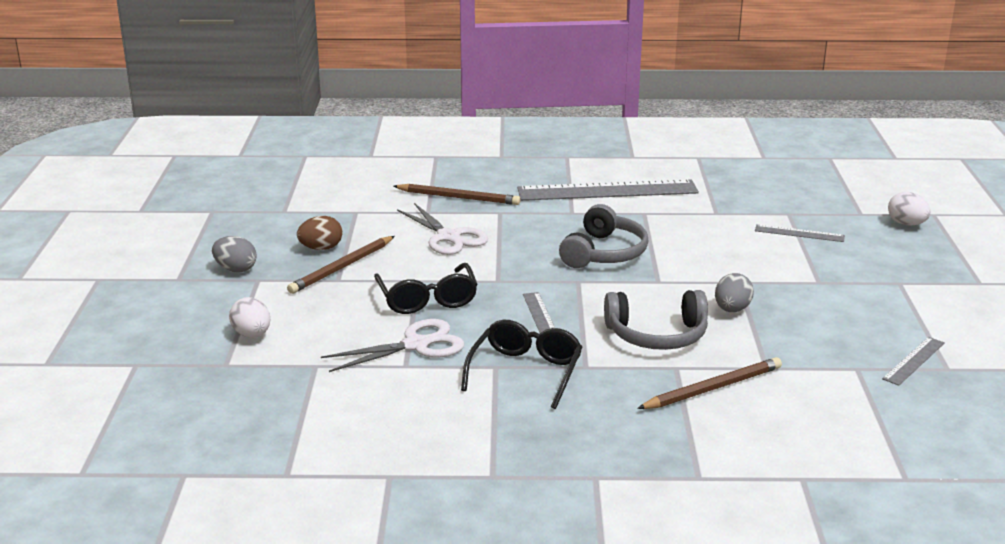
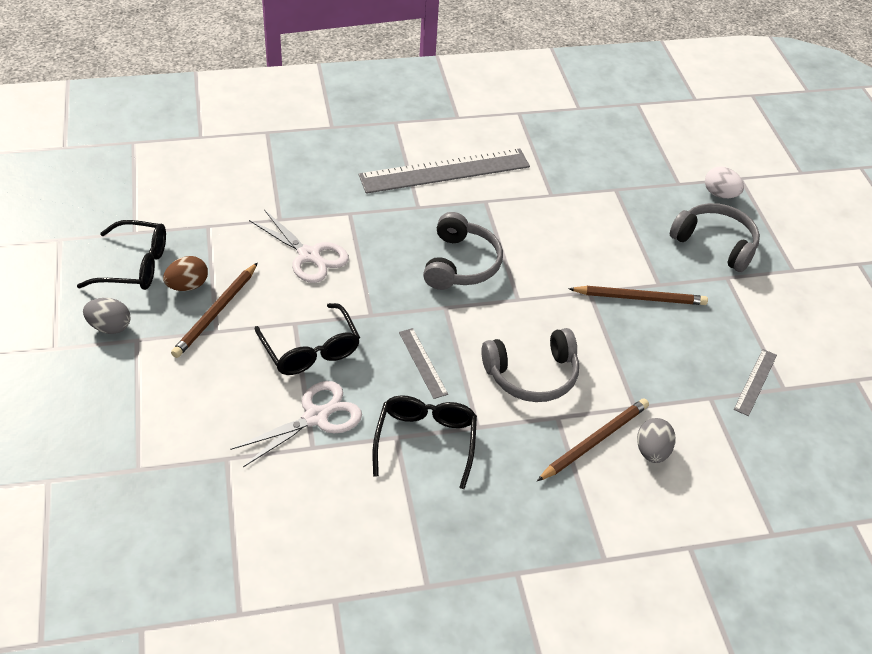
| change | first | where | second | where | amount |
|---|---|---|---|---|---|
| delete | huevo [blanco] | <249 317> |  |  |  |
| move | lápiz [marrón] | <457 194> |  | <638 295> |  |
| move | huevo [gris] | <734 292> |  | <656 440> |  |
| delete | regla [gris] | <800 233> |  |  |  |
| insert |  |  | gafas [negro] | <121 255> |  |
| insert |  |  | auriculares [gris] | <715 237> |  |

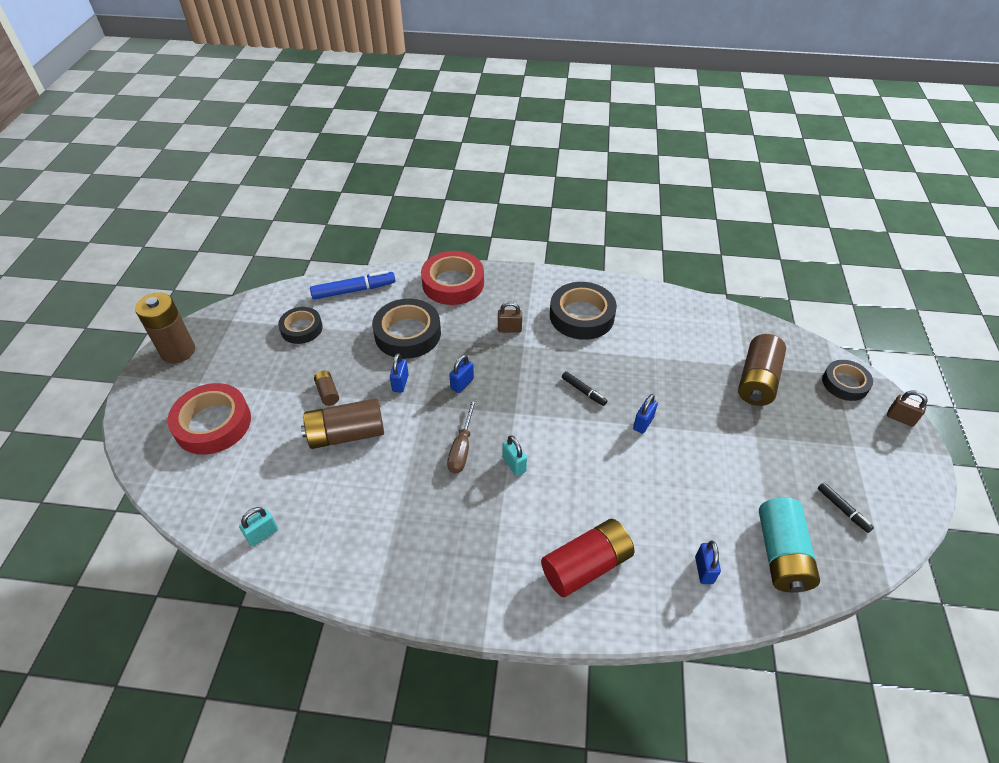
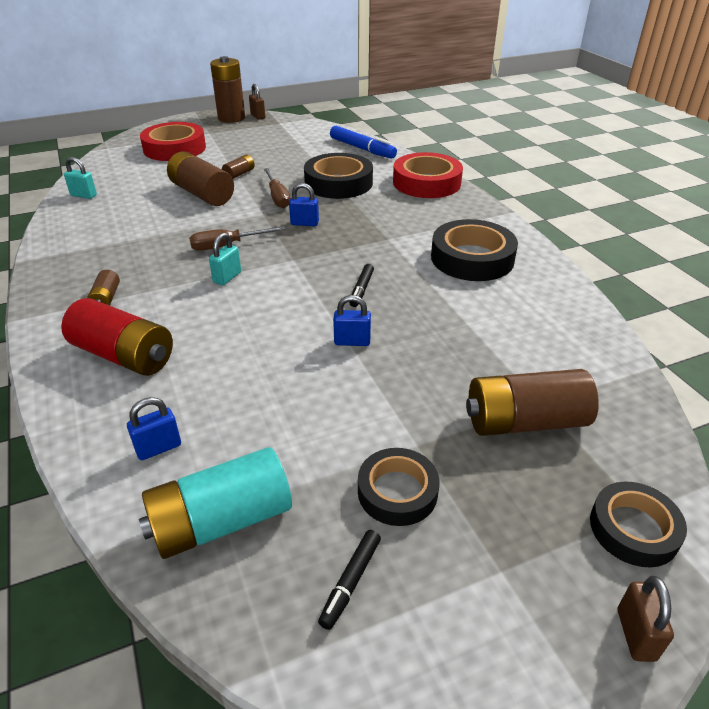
| change | first | where | second | where | amount |
|---|---|---|---|---|---|
| move | cinta adhesiva [negro] | <300 325> |  | <398 487> |  |
| replace | candado [azul] | <399 373> | destornillador [marrón] | <277 188> |  |
| move | candado [marrón] | <510 317> |  | <257 102> |  |
| insert |  |  | pila [marrón] | <103 288> |  |

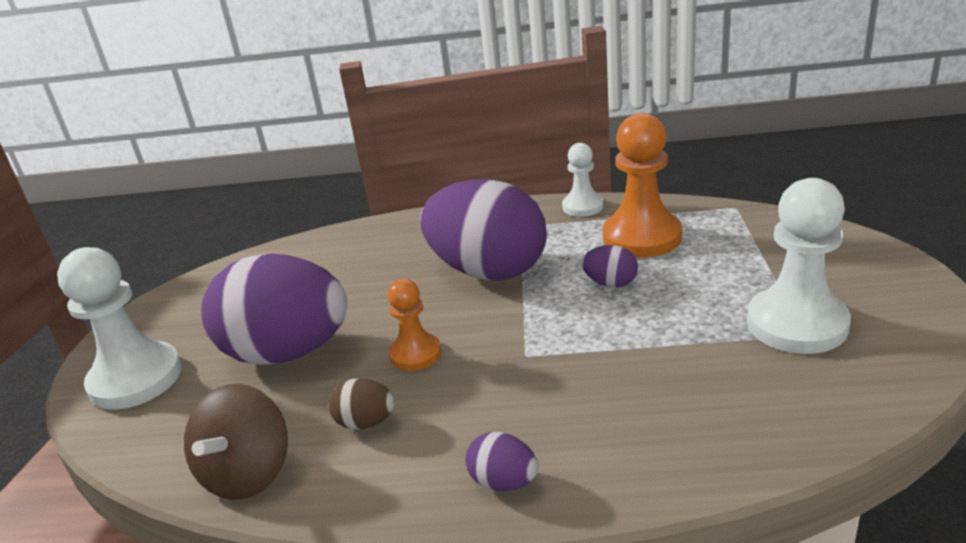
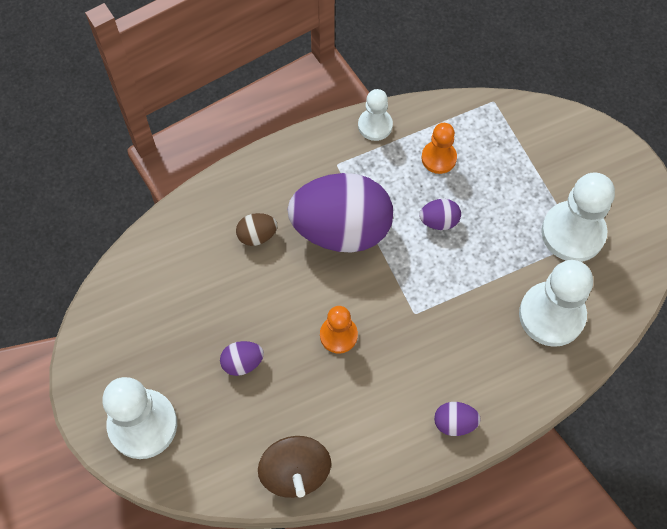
| change | first | where | second | where | amount |
|---|---|---|---|---|---|
| resize | huevo [morado] | <274 309> |  | <242 358> | x0.41 |
| move | huevo [marrón] | <362 404> |  | <257 229> |  |
| resize | peón [naranja] | <642 185> |  | <439 148> | x0.57 |
| insert |  |  | peón [blanco] | <556 303> |  |

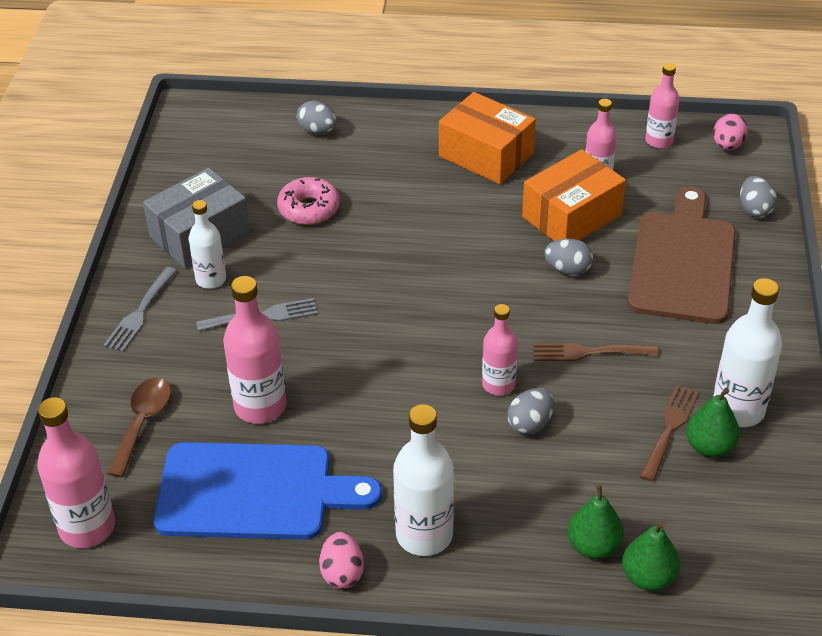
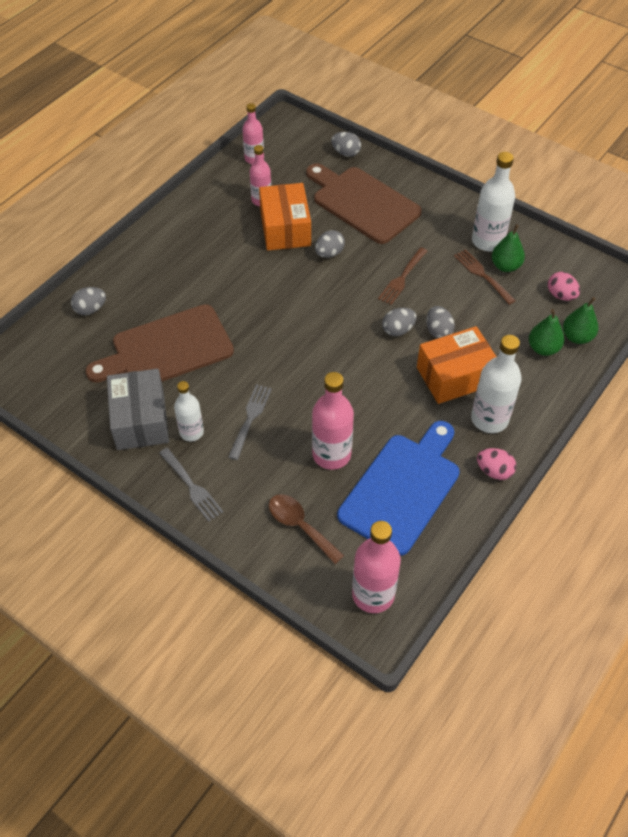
| change | first | where | second | where | amount |
|---|---|---|---|---|---|
| replace | rosquilla [rosa] | <308 201> | tabla de cortar [marrón] | <159 343> |  |
| move | caja [naranja] | <487 138> |  | <456 365> |  |
| replace | botella [rosa] | <500 350> | huevo [gris] | <399 322> |  |
| move | huevo [rosa] | <730 132> |  | <564 286> |  |

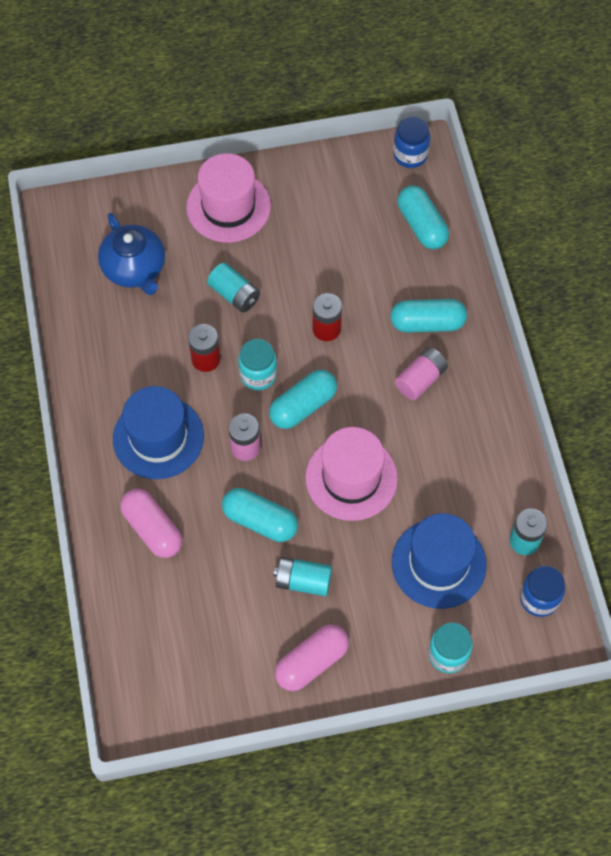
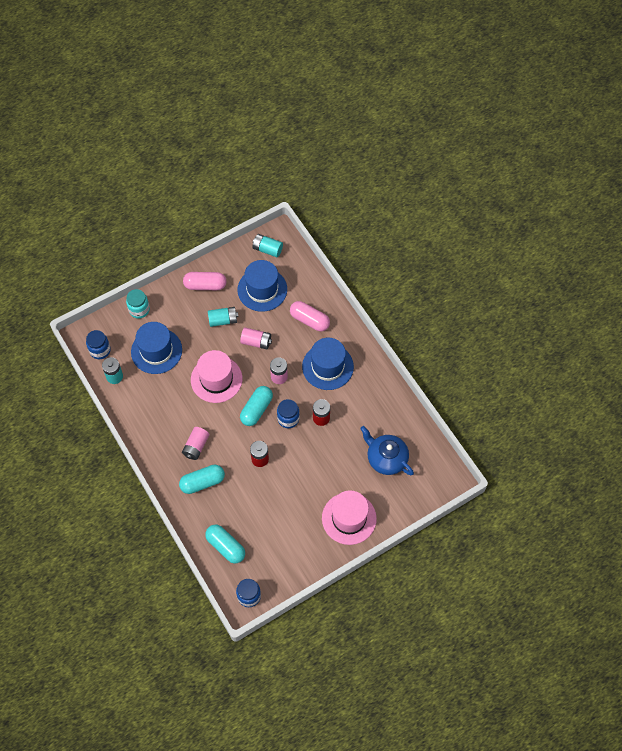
| change | first | where | second | where | amount |
|---|---|---|---|---|---|
| move | pila [turquesa] | <233 288> |  | <268 245> |  |
| replace | cápsula [turquesa] | <260 515> | pila [rosa] | <256 338> |  |
| recolor | tarro [turquesa] | <257 364> | tarro [azul] | <288 413> |  |
| rotate | cápsula [rosa] | <312 658> |  | <205 281> | 60 degrees clockwise |
| insert |  |  | sombrero [azul] | <262 286> |  |

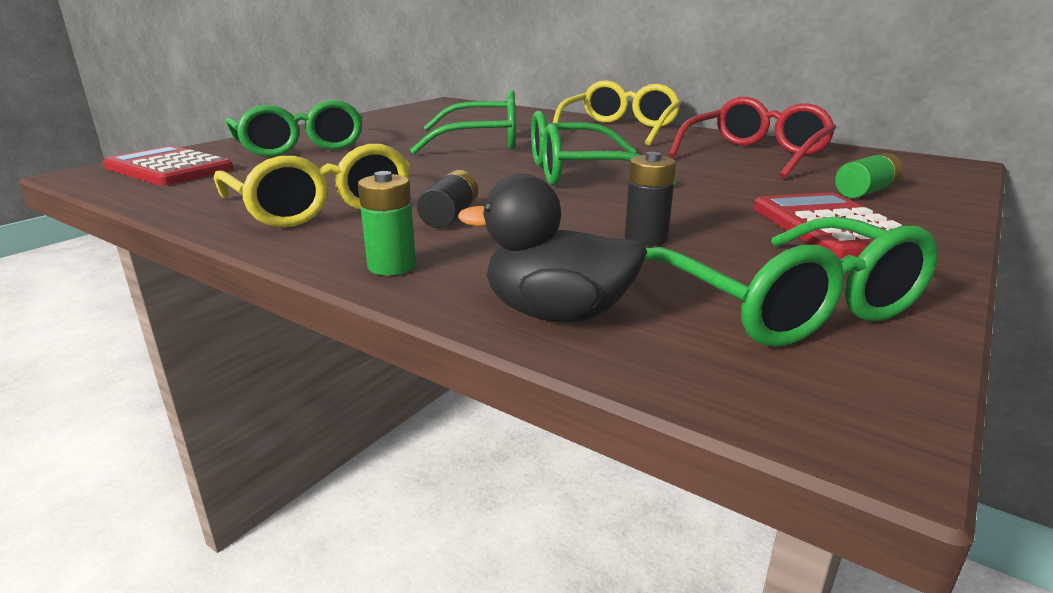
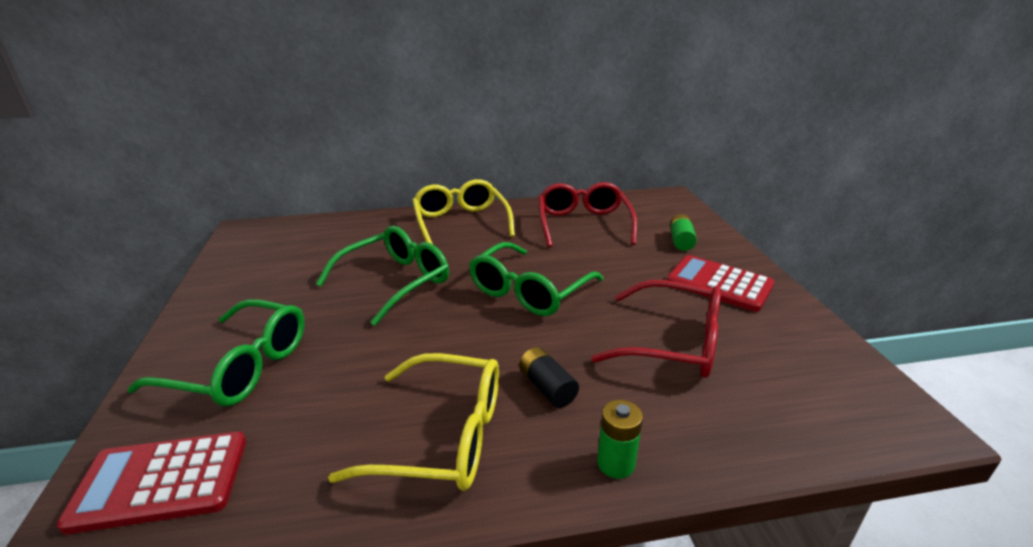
| change | first | where | second | where | amount |
|---|---|---|---|---|---|
| delete | pato [negro] | <552 248> |  |  |  |
| replace | pila [negro] | <650 199> | gafas [rojo] | <656 329> |  |
| delete | gafas [verde] | <790 281> |  |  |  |

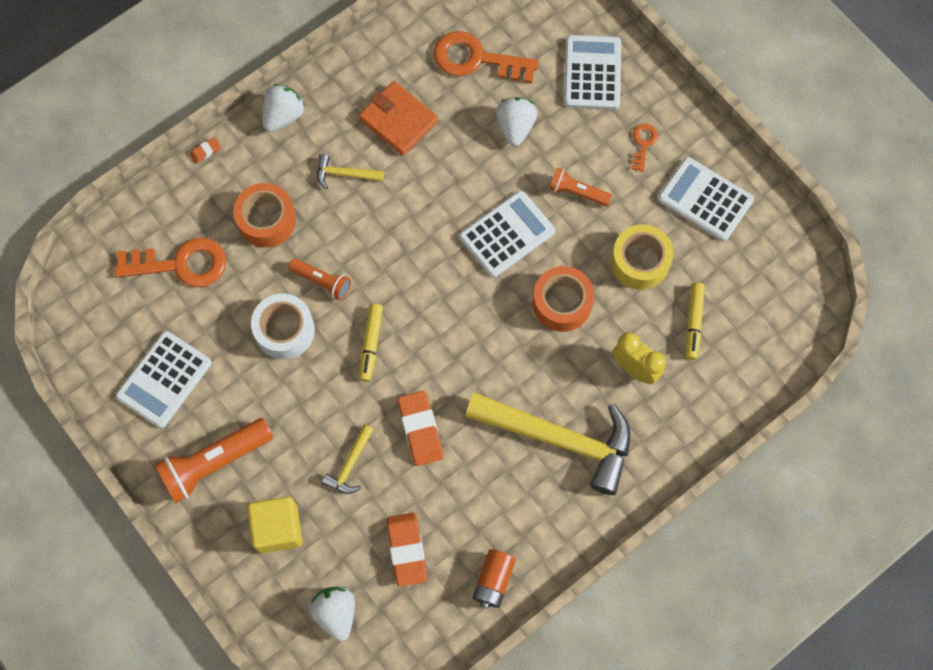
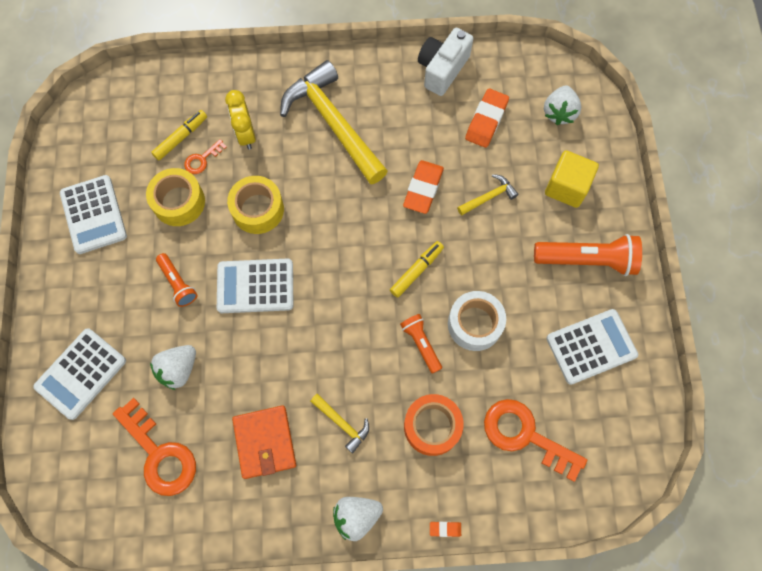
| change | first | where | second | where | amount |
|---|---|---|---|---|---|
| replace | pila [naranja] | <494 579> | cámara [blanco] | <445 62> |  |
| recolor | cinta adhesiva [naranja] | <563 299> | cinta adhesiva [amarillo] | <255 205> |  |
| move | llave [naranja] | <644 148> |  | <205 156> |  |

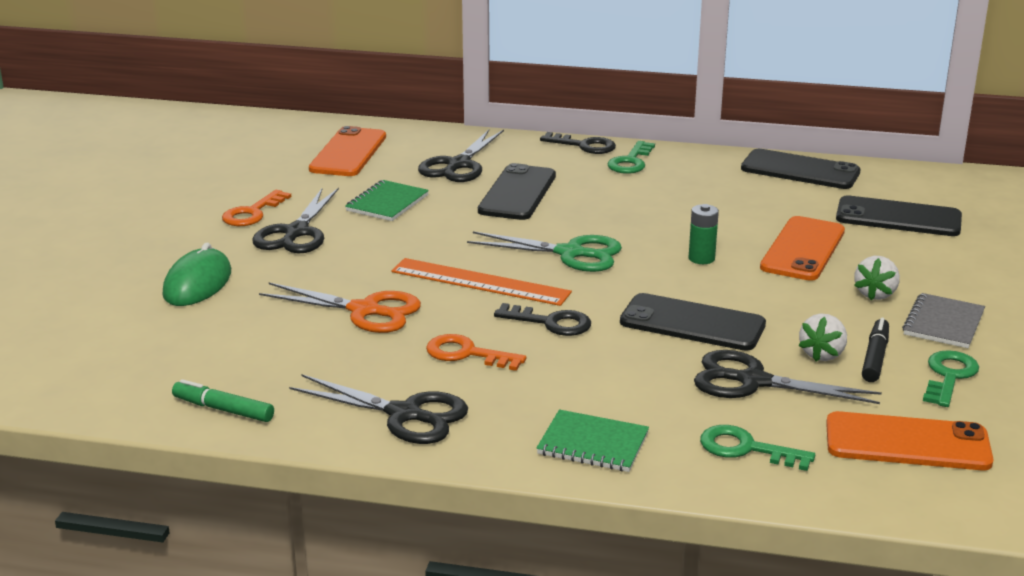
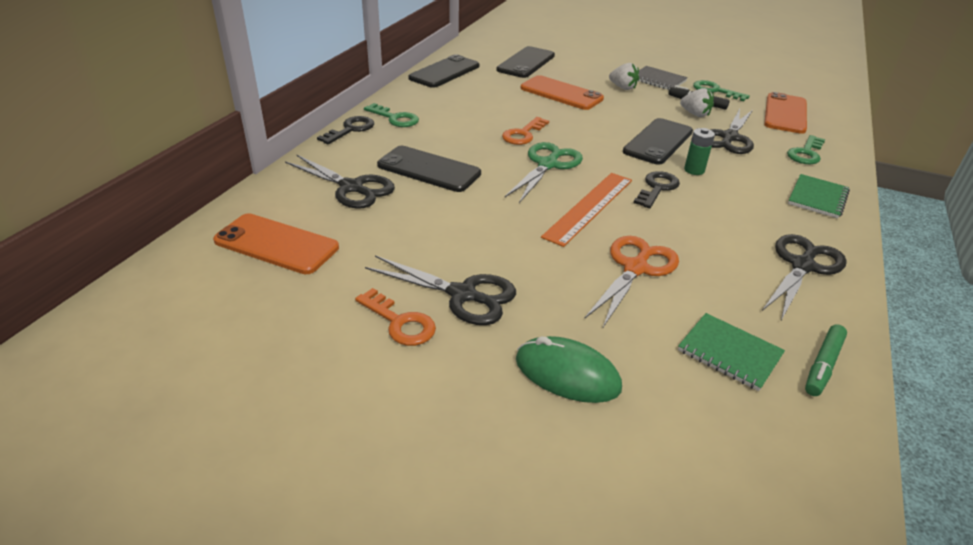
| change | first | where | second | where | amount |
|---|---|---|---|---|---|
| move | cuaderno [verde] | <387 200> |  | <731 352> |  |
| move | llave [naranja] | <476 352> |  | <525 131> |  |
| move | pila [verde] | <703 234> |  | <699 151> |  |

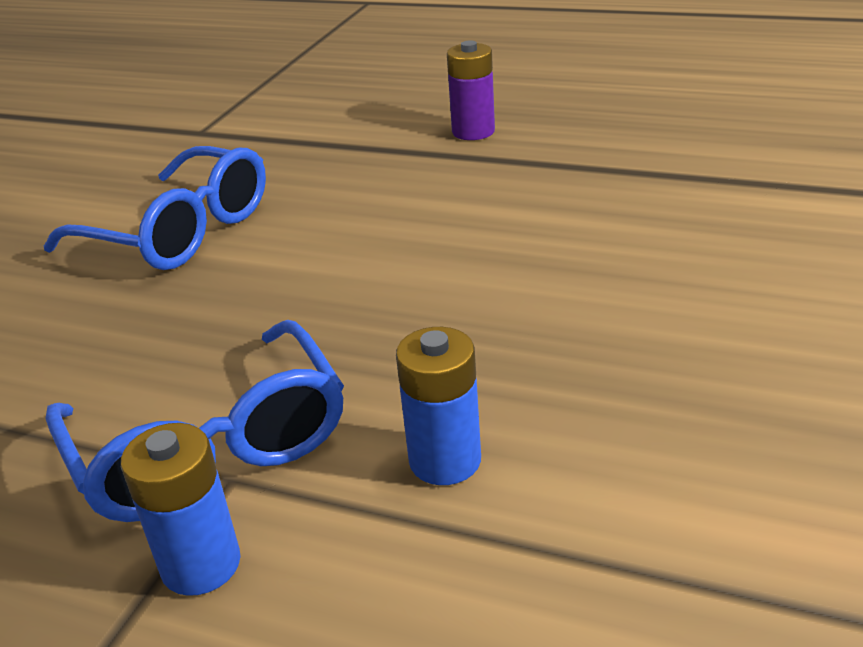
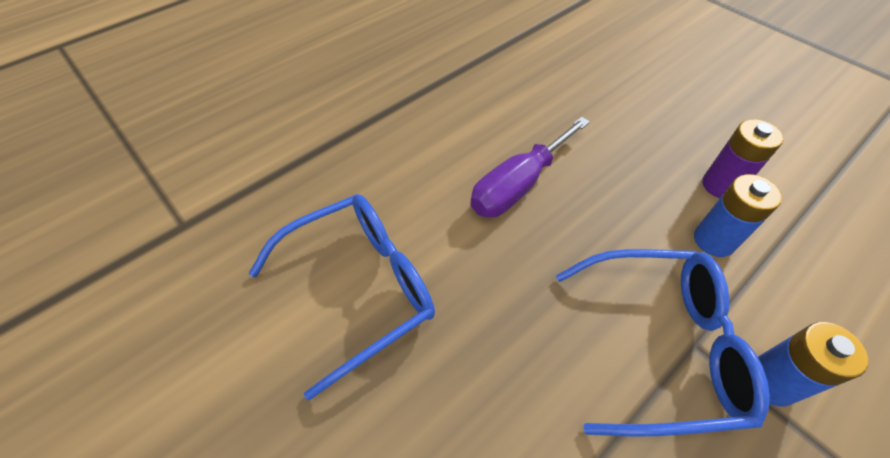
| change | first | where | second | where | amount |
|---|---|---|---|---|---|
| move | pila [morado] | <471 90> |  | <742 158> |  |
| insert |  |  | destornillador [morado] | <530 167> |  |

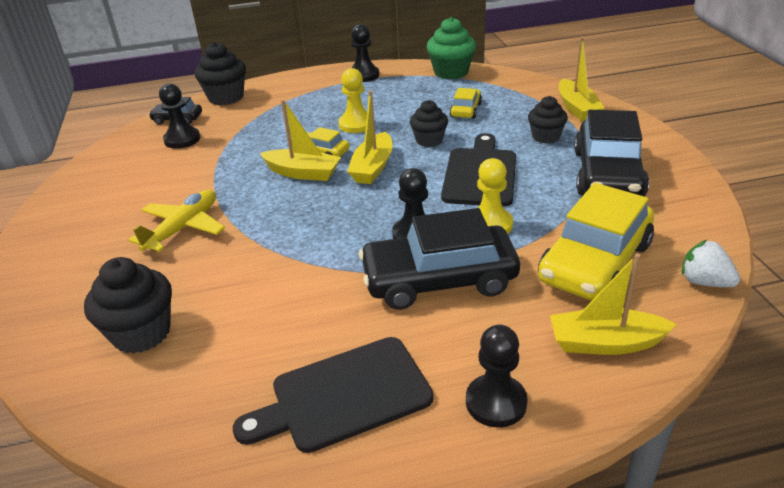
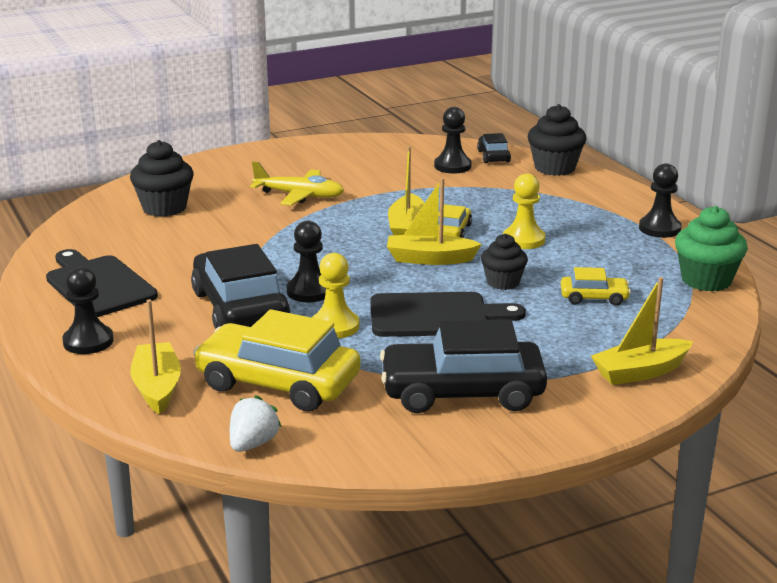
| change | first | where | second | where | amount |
|---|---|---|---|---|---|
| delete | magdalena [negro] | <548 119> |  |  |  |

